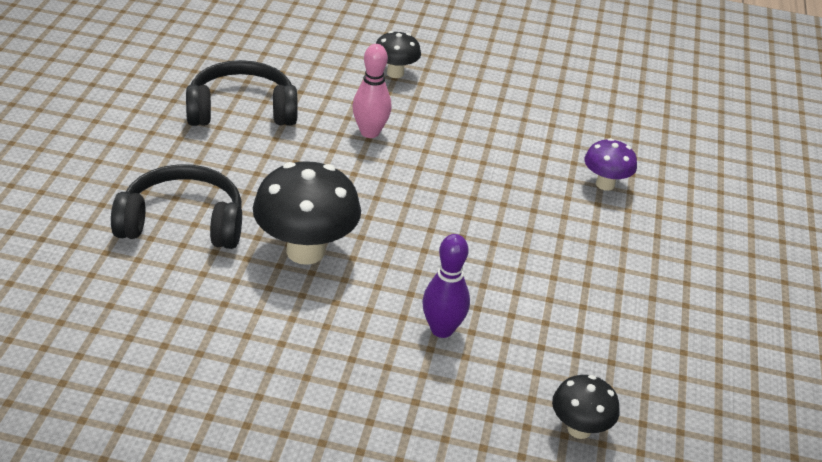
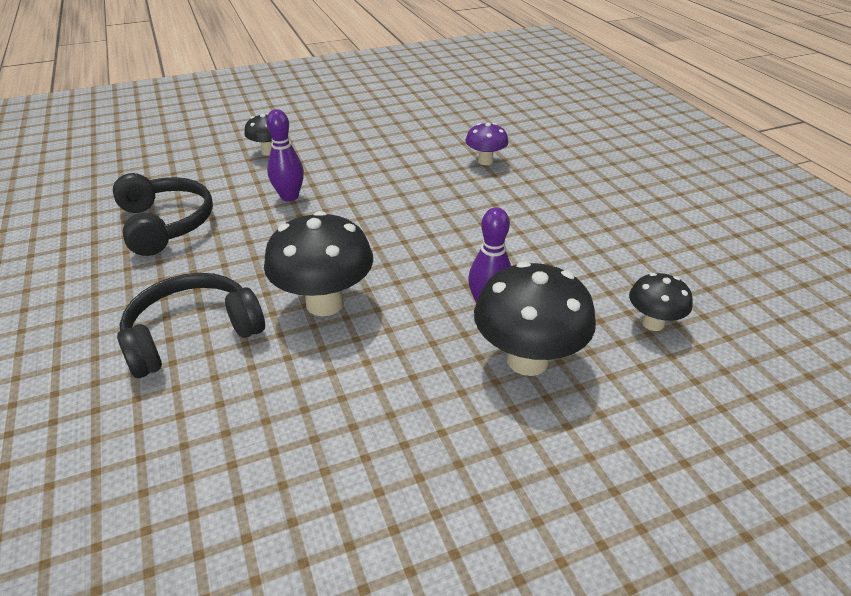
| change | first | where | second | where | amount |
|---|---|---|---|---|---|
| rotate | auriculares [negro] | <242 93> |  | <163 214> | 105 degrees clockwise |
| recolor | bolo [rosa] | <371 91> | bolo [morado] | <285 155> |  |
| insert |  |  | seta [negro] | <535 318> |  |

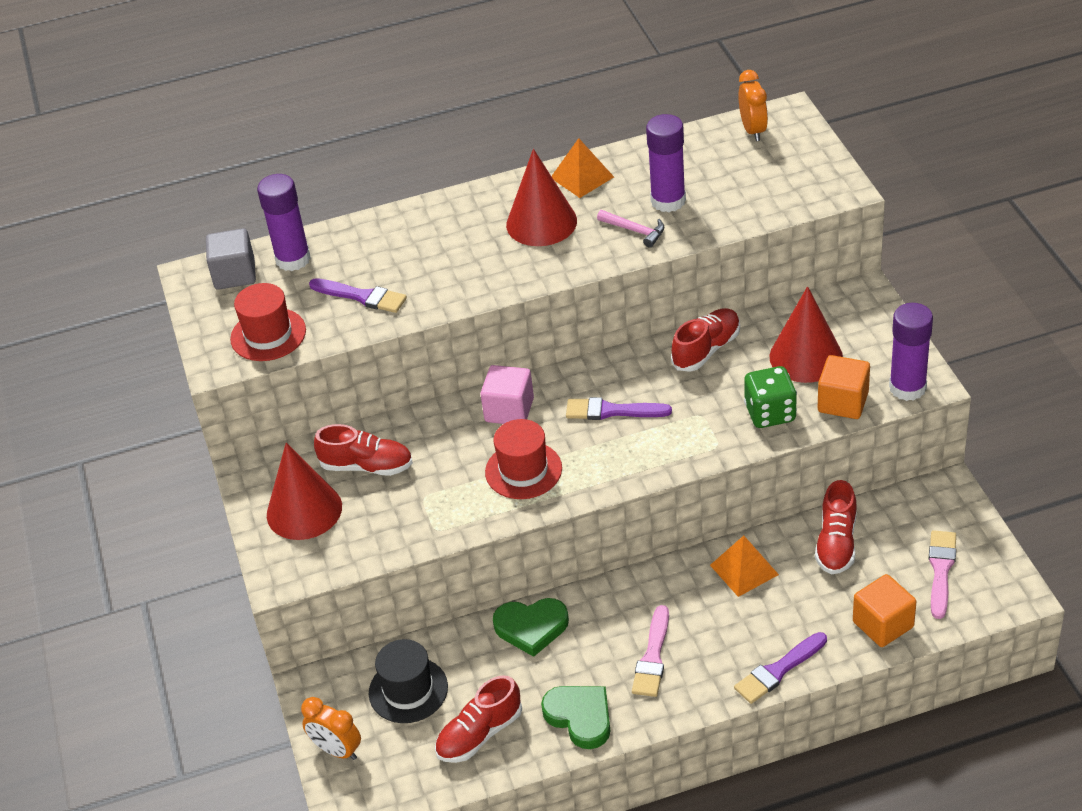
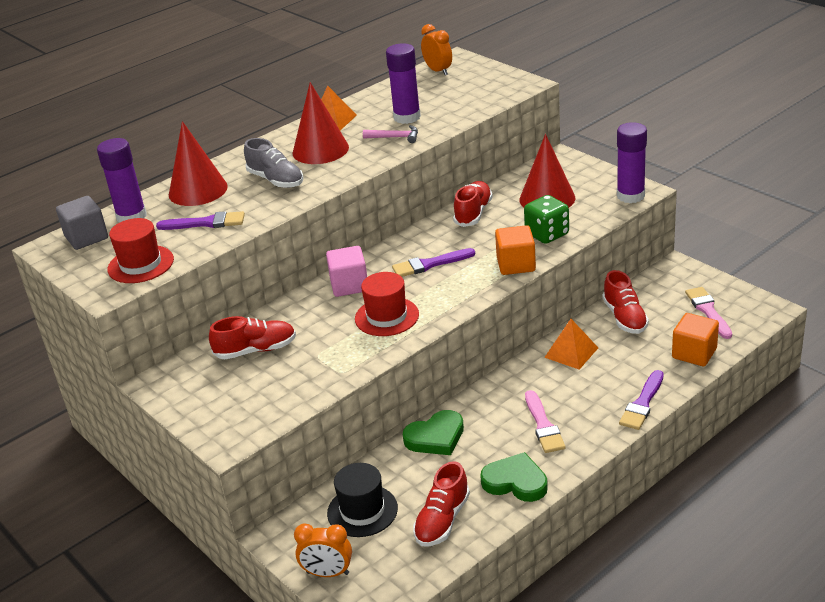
| change | first | where | second | where | amount |
|---|---|---|---|---|---|
| move | cono [rojo] | <304 491> |  | <198 163> |  |
| move | cubo [naranja] | <844 387> |  | <515 250> |  |
| insert |  |  | zapato [gris] | <273 163> |  |

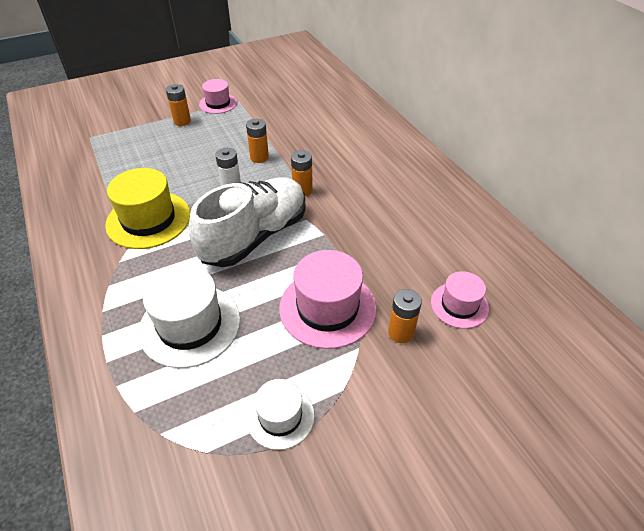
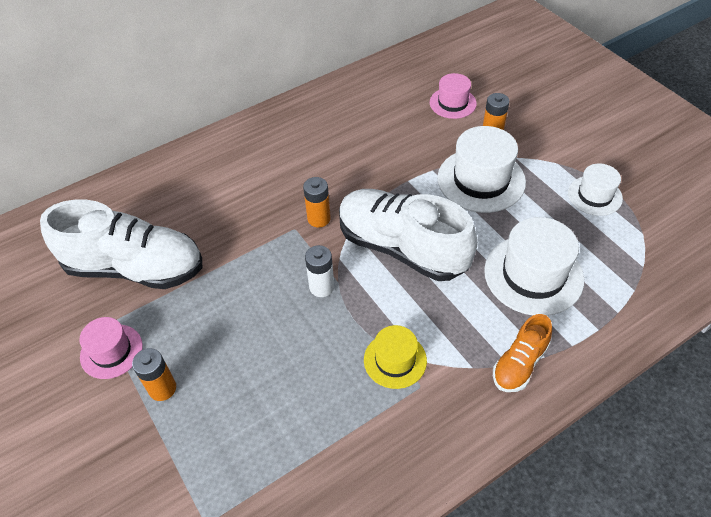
| change | first | where | second | where | amount |
|---|---|---|---|---|---|
| resize | sombrero [amarillo] | <147 208> |  | <395 357> | x0.59 |
| delete | pila [naranja] | <257 141> |  |  |  |
| recolor | sombrero [rosa] | <328 299> | sombrero [blanco] | <481 169> |  |
| insert |  |  | zapato [blanco] | <121 244> |  |
| insert |  |  | zapato [naranja] | <522 353> |  |

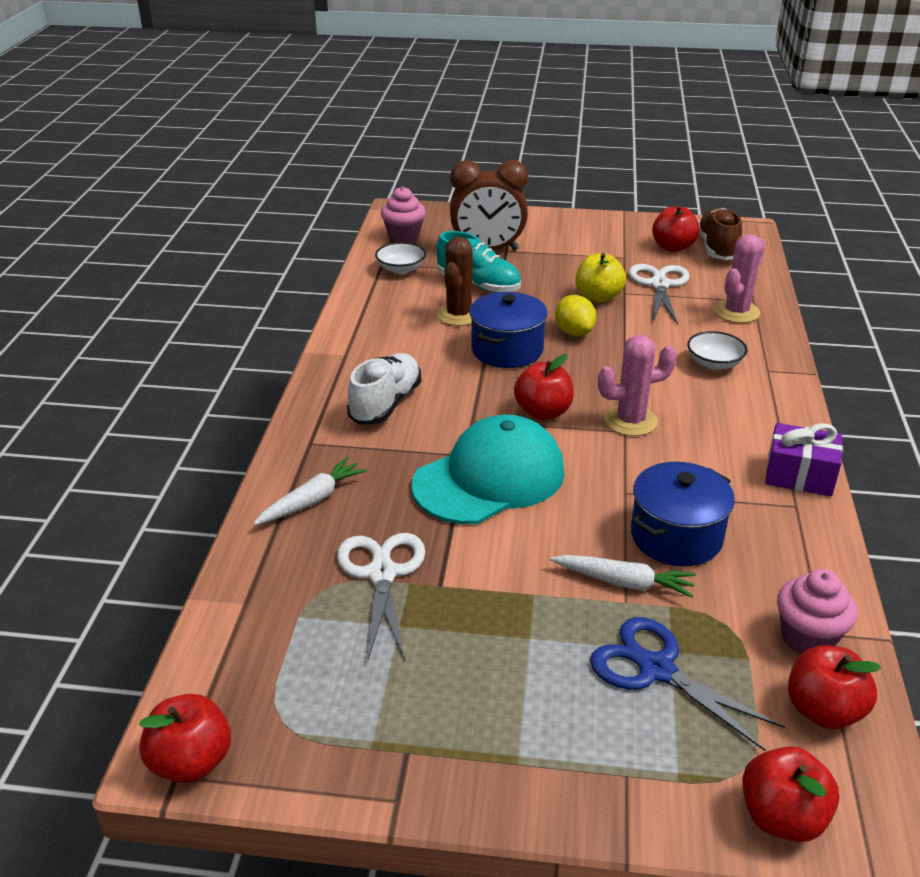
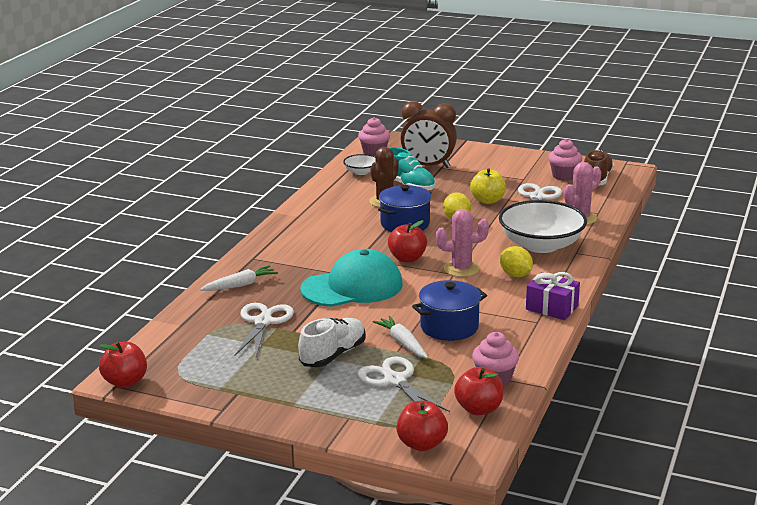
| change | first | where | second | where | amount |
|---|---|---|---|---|---|
| move | zapato [blanco] | <384 389> |  | <332 342> |  |
| rotate | zanahoria [blanco] | <623 576> |  | <400 337> | 150 degrees counterclockwise |
| recolor | tijeras [azul] | <687 684> | tijeras [blanco] | <404 384> |  |
| replace | manzana [rojo] | <676 228> | magdalena [rosa] | <565 160> |  |
| resize | cuenco [blanco] | <717 350> |  | <543 226> | x2.13 |
| insert |  |  | limón [amarillo] | <516 261> |  |

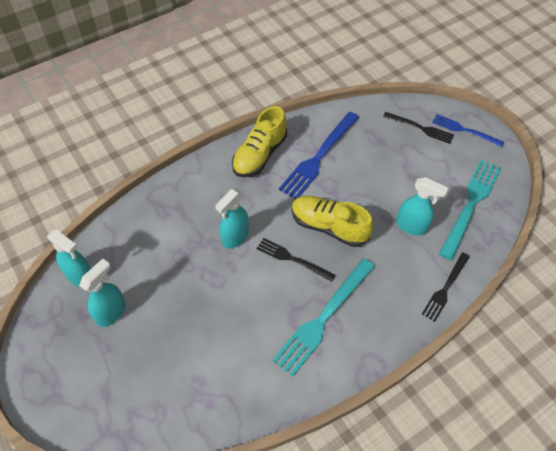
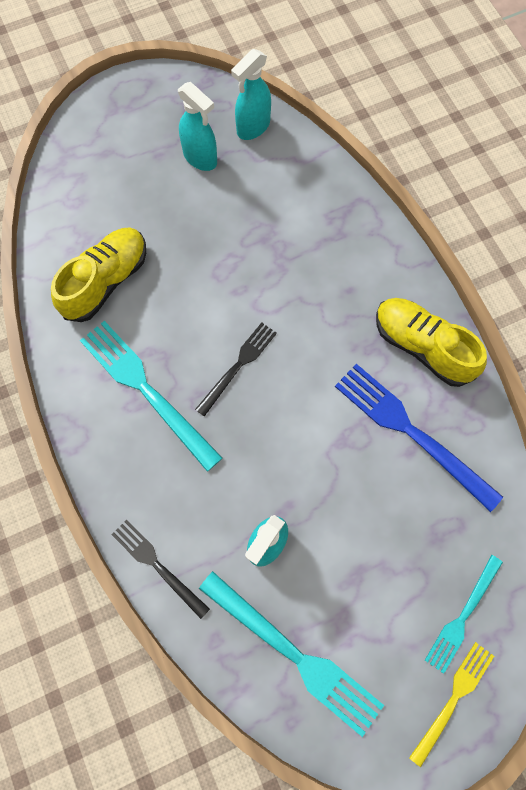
| change | first | where | second | where | amount |
|---|---|---|---|---|---|
| delete | pulverizador [turquesa] | <232 219> |  |  |  |
| move | zapato [amarillo] | <332 221> |  | <98 275> |  |
| recolor | tenedor [negro] | <418 128> | tenedor [turquesa] | <464 614> |  |
| recolor | tenedor [azul] | <468 130> | tenedor [amarillo] | <451 704> |  |

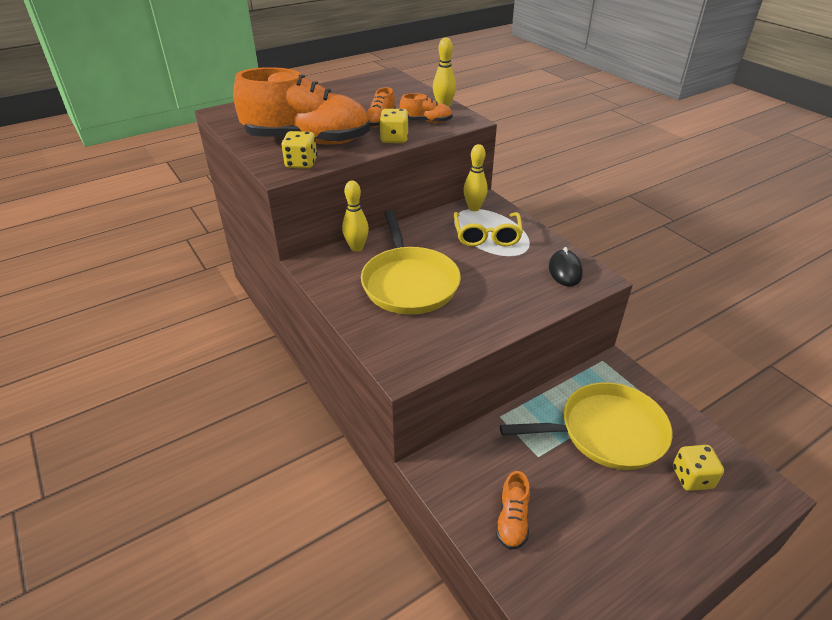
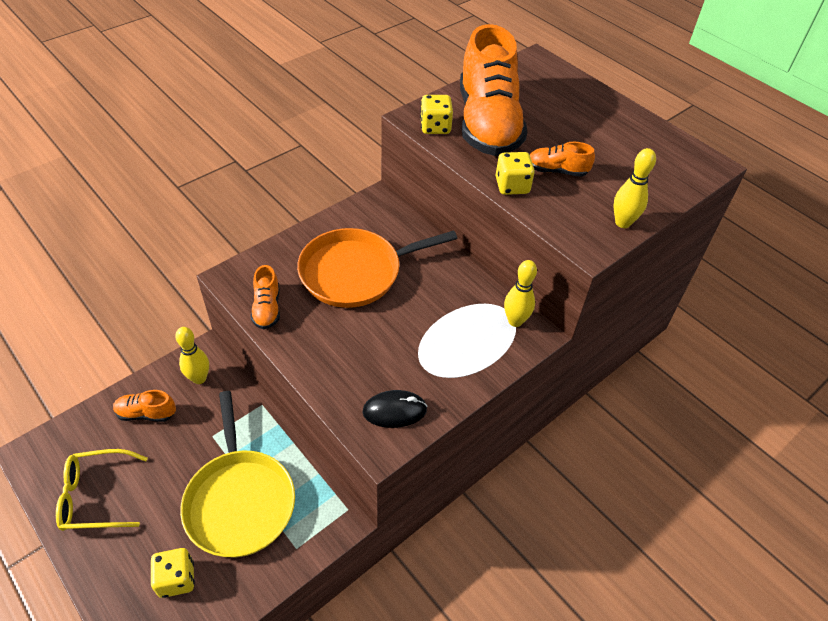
| change | first | where | second | where | amount |
|---|---|---|---|---|---|
| move | bolo [amarillo] | <355 216> |  | <192 355> |  |
| recolor | sartén [amarillo] | <411 262> | sartén [naranja] | <377 268> |  |
| move | zapato [naranja] | <426 108> |  | <265 297> |  |
| move | gafas [amarillo] | <488 229> |  | <102 490> |  |

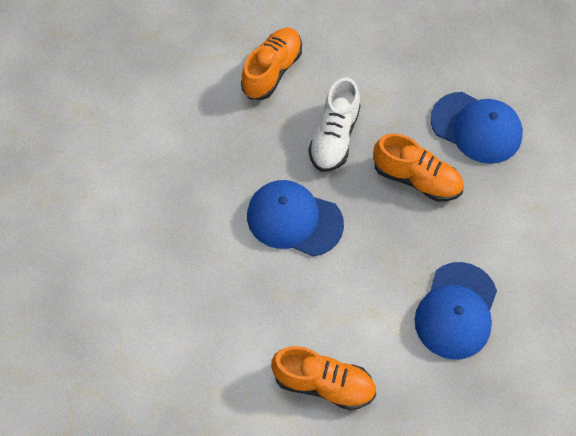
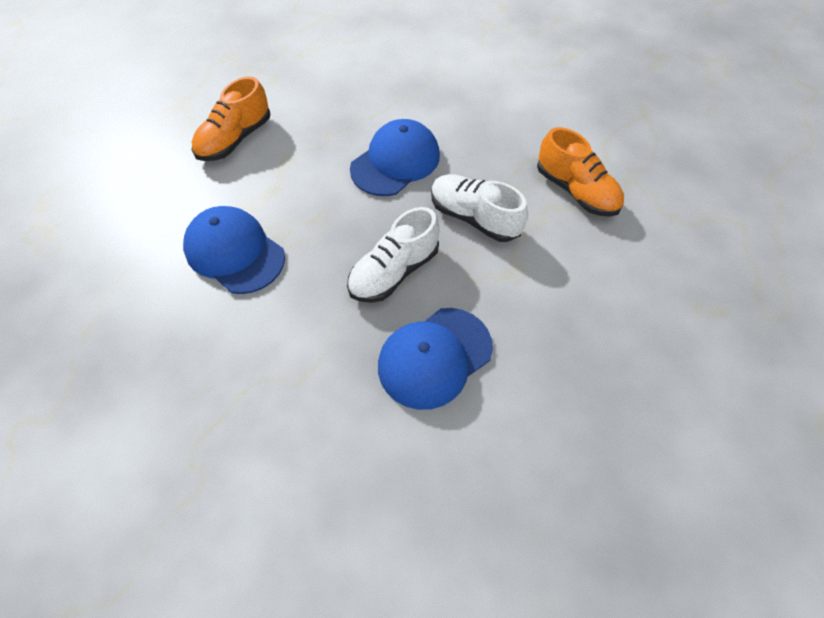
| change | first | where | second | where | amount |
|---|---|---|---|---|---|
| recolor | zapato [naranja] | <418 167> | zapato [blanco] | <393 255> |  |

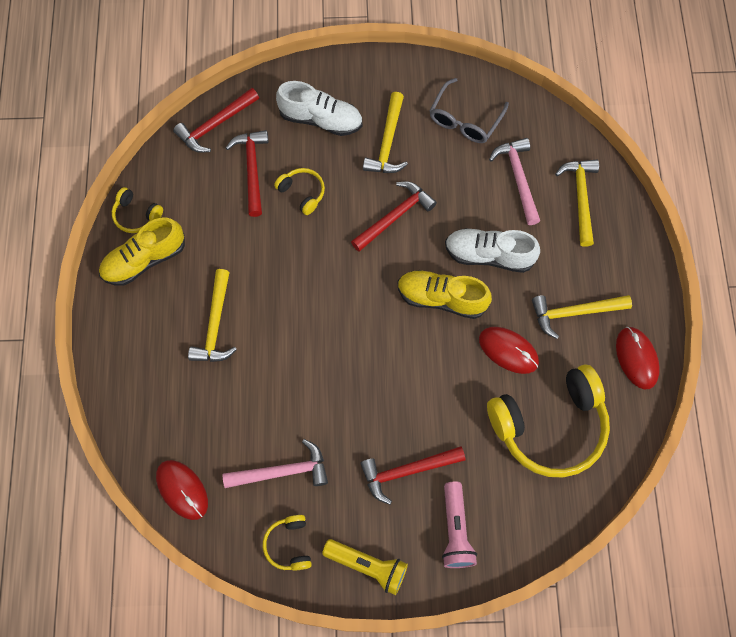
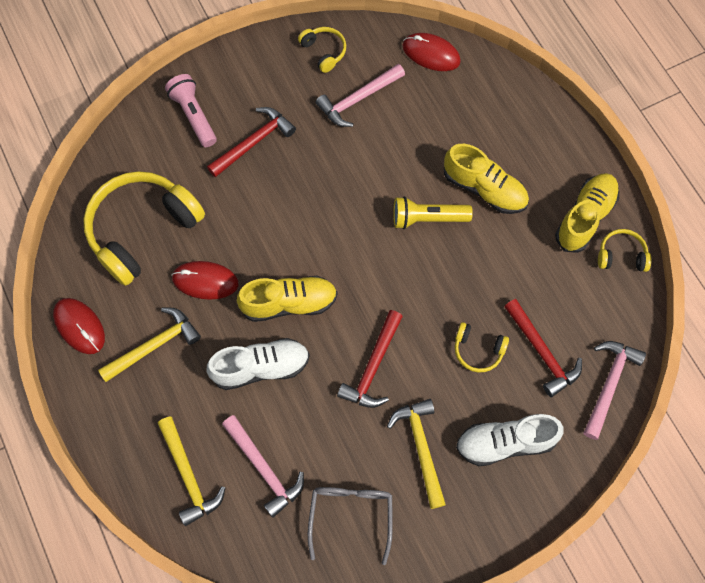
| change | first | where | second | where | amount |
|---|---|---|---|---|---|
| recolor | martillo [rojo] | <216 120> | martillo [rosa] | <615 390> |  |
| replace | martillo [amarillo] | <212 315> | zapato [amarillo] | <486 179> |  |
| move | lámpara de mano [amarillo] | <365 567> |  | <433 212> |  |

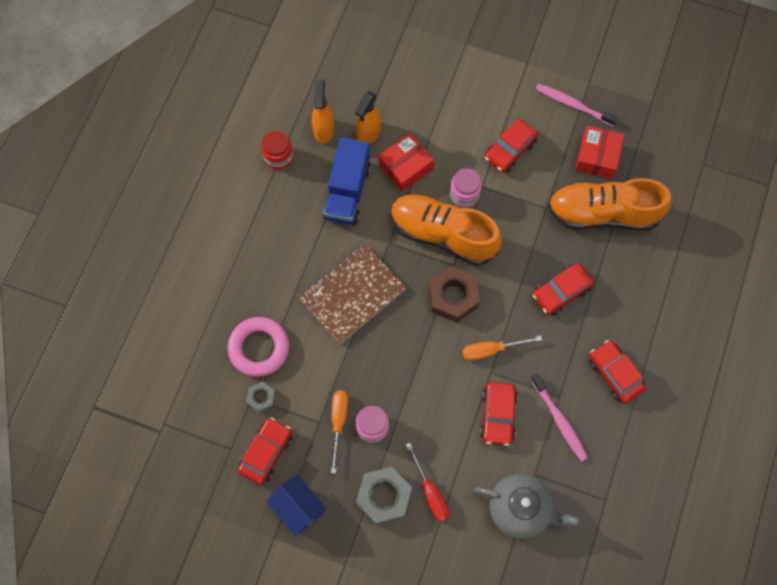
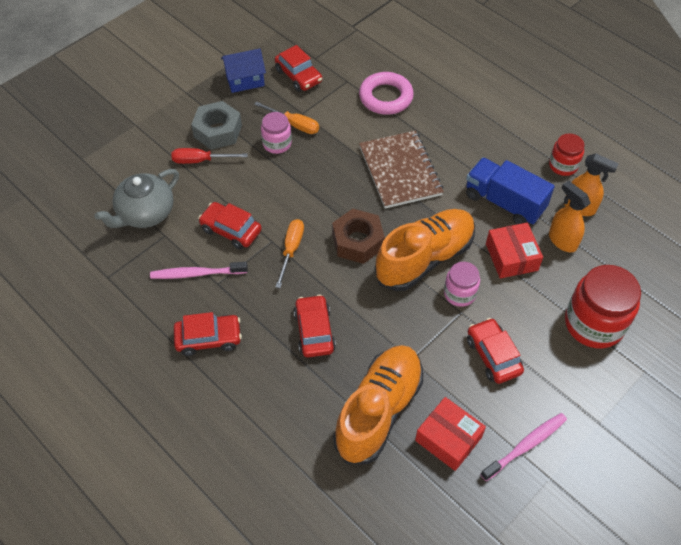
| change | first | where | second | where | amount |
|---|---|---|---|---|---|
| delete | tuerca [gris] | <261 397> |  |  |  |
| insert |  |  | tarro [rojo] | <603 306> |  |

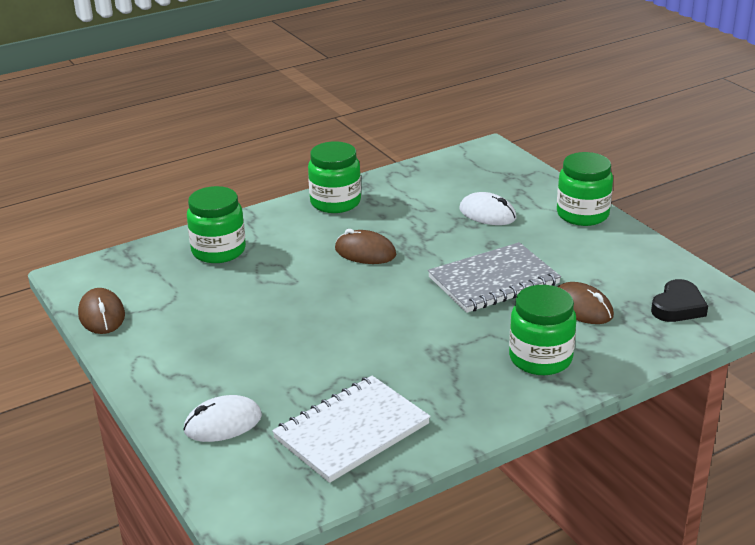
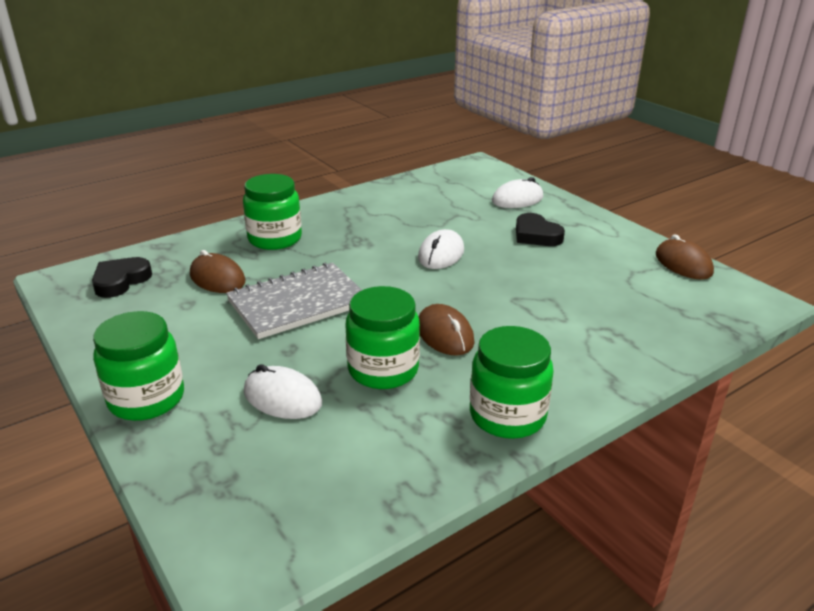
| change | first | where | second | where | amount |
|---|---|---|---|---|---|
| move | tarro [verde] | <216 224> |  | <382 337> |  |
| delete | cuaderno [blanco] | <351 429> |  |  |  |
| rotate | ratón [marrón] | <365 246> |  | <446 330> | 45 degrees clockwise |
| insert |  |  | ratón [blanco] | <441 249> |  |
| insert |  |  | corazón [negro] | <540 229> |  |

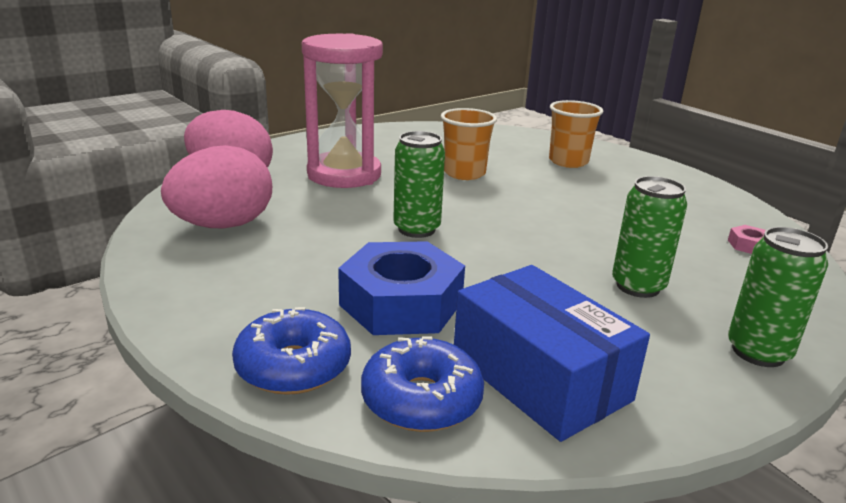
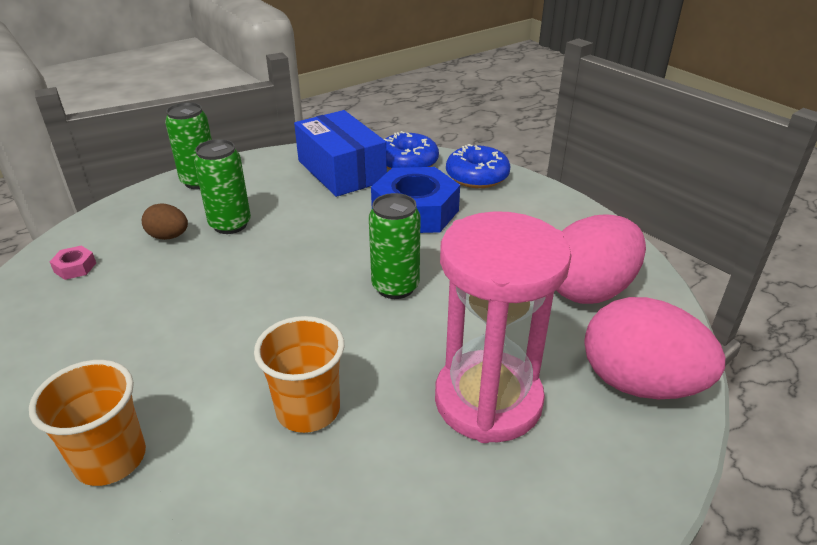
| change | first | where | second | where | amount |
|---|---|---|---|---|---|
| insert |  |  | huevo [marrón] | <165 221> |  |

